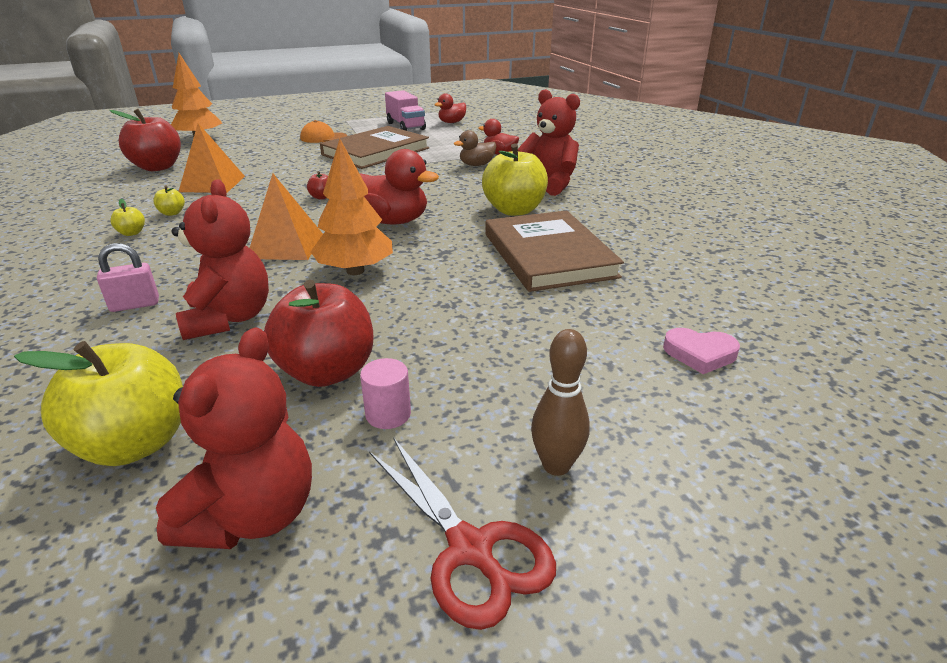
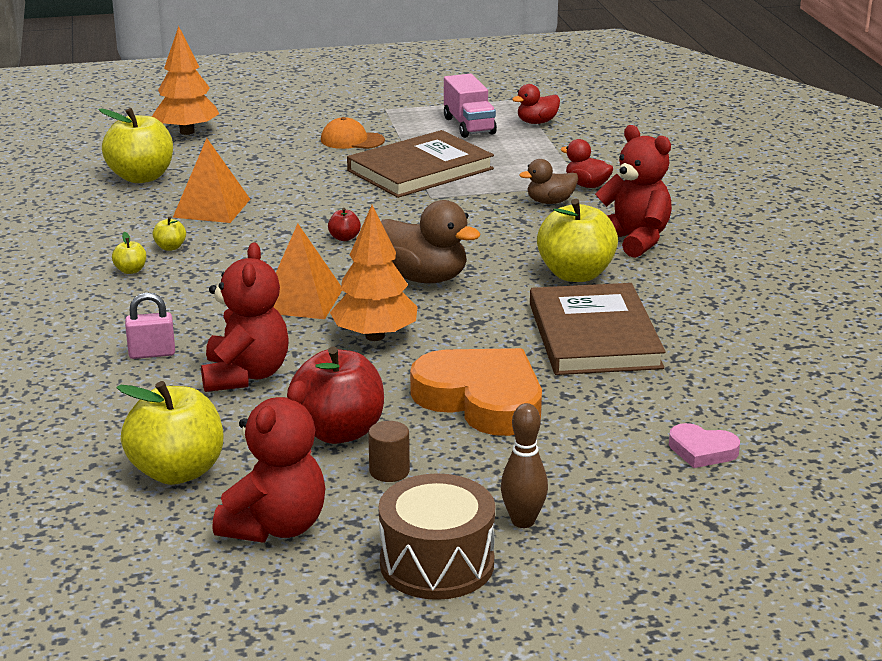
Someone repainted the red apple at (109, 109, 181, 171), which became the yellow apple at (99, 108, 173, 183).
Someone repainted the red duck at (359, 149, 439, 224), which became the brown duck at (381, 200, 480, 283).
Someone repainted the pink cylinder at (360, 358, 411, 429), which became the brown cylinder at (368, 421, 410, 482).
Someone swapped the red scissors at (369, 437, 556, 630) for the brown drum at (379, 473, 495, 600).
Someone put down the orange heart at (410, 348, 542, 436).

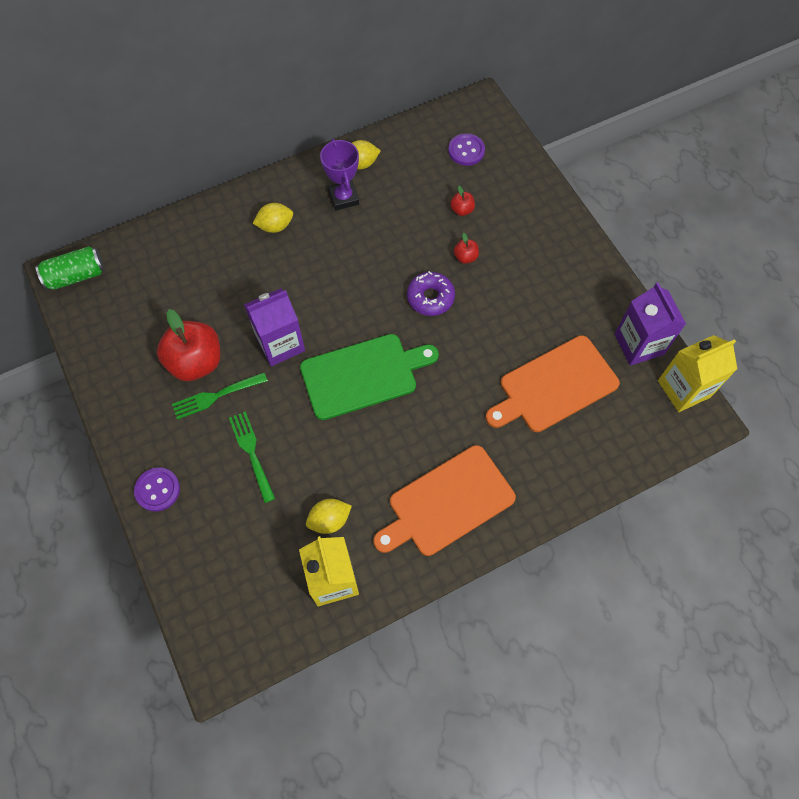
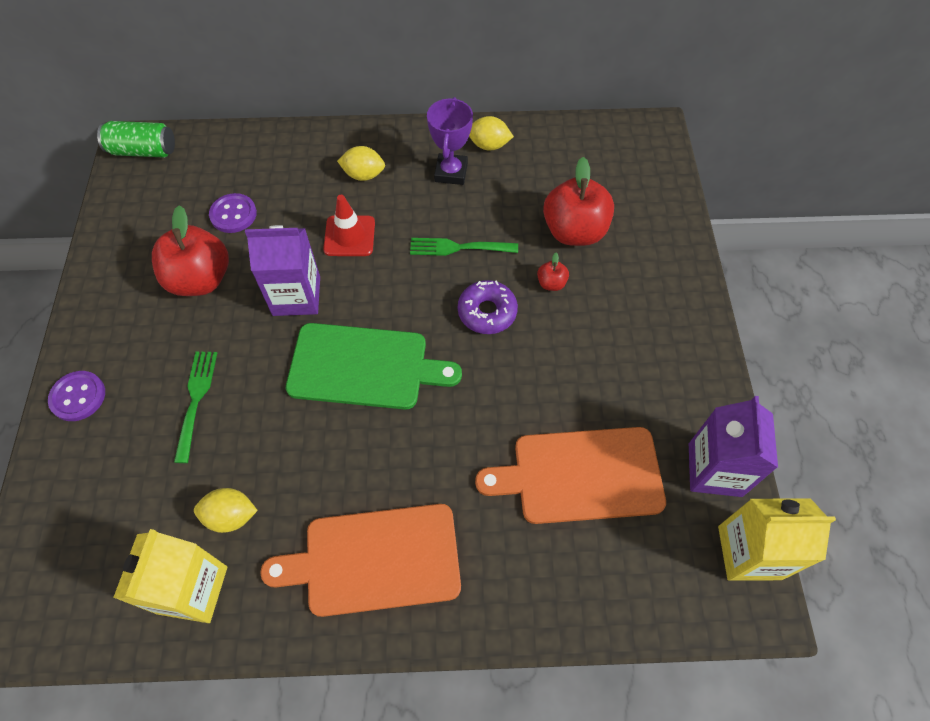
Someone carried the green fork from (172, 372, 268, 420) to (410, 238, 518, 256).
Someone carried the purple button from (448, 133, 485, 166) to (209, 193, 257, 233).
Someone scaled the red apple at (450, 186, 475, 216) by 2.27.
Someone put down the red traffic cone at (323, 195, 375, 256).

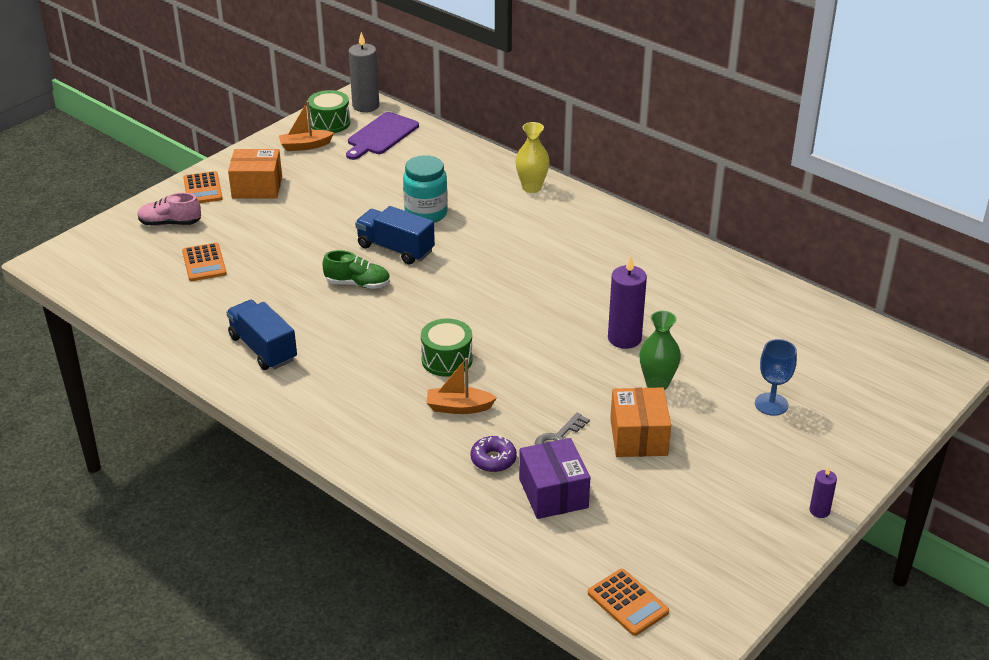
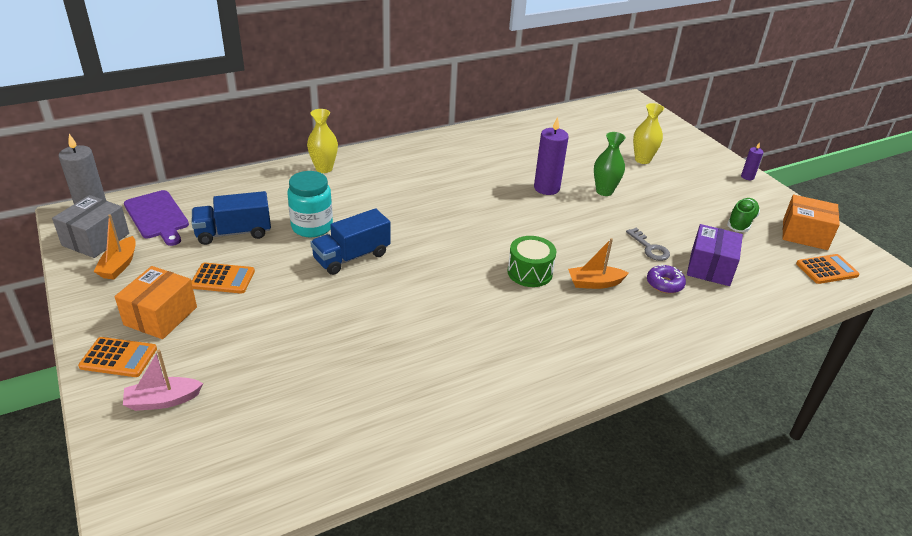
Someone swapped the pink shoe at (138, 193, 201, 226) for the pink boat at (123, 350, 203, 411).
Someone carried the orange calculator from (182, 243, 227, 281) to (191, 262, 255, 293).
Someone carried the blue truck from (226, 300, 297, 370) to (192, 191, 271, 245).
Someone swapped the green drum at (308, 90, 350, 133) for the grey box at (52, 195, 129, 258).
Someone carried the green shoe from (323, 250, 390, 289) to (727, 198, 760, 232).
Someone rotated the orange boat at (427, 358, 497, 414) by 60 degrees clockwise.
Someone rotated the purple box at (519, 438, 590, 519) by 75 degrees counterclockwise.
Someone carried the orange box from (610, 387, 671, 457) to (783, 195, 840, 250).
Someone swapped the blue goblet at (755, 339, 797, 416) for the yellow vase at (633, 103, 664, 164).

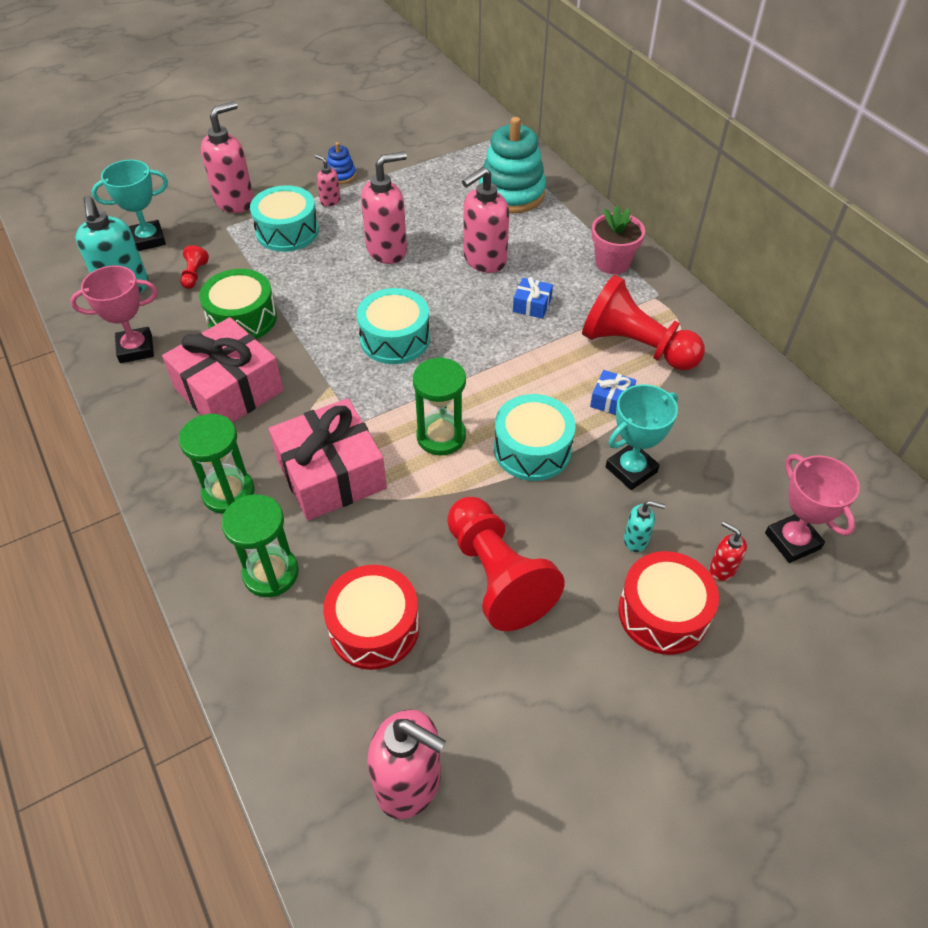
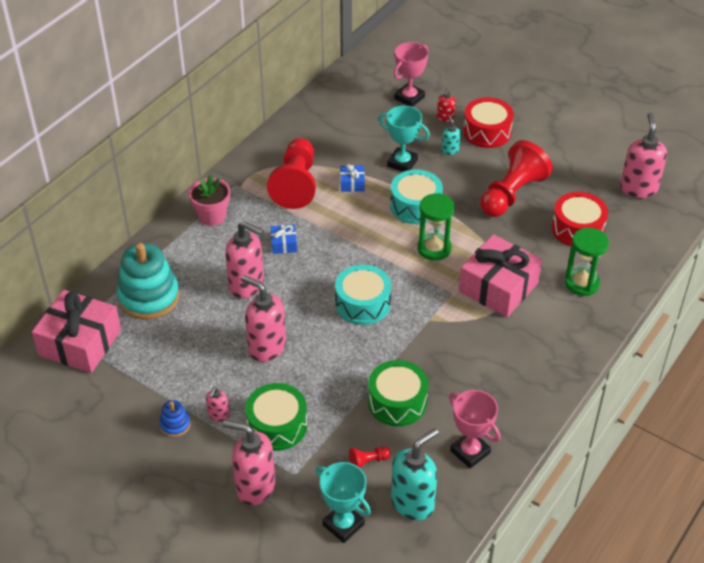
Someone carried the pink gift from (162, 317, 284, 422) to (32, 290, 121, 373).
Someone took away the green hourglass at (179, 414, 255, 514).
Someone repainted the turquoise drum at (250, 185, 319, 252), which became the green drum at (245, 383, 307, 451).

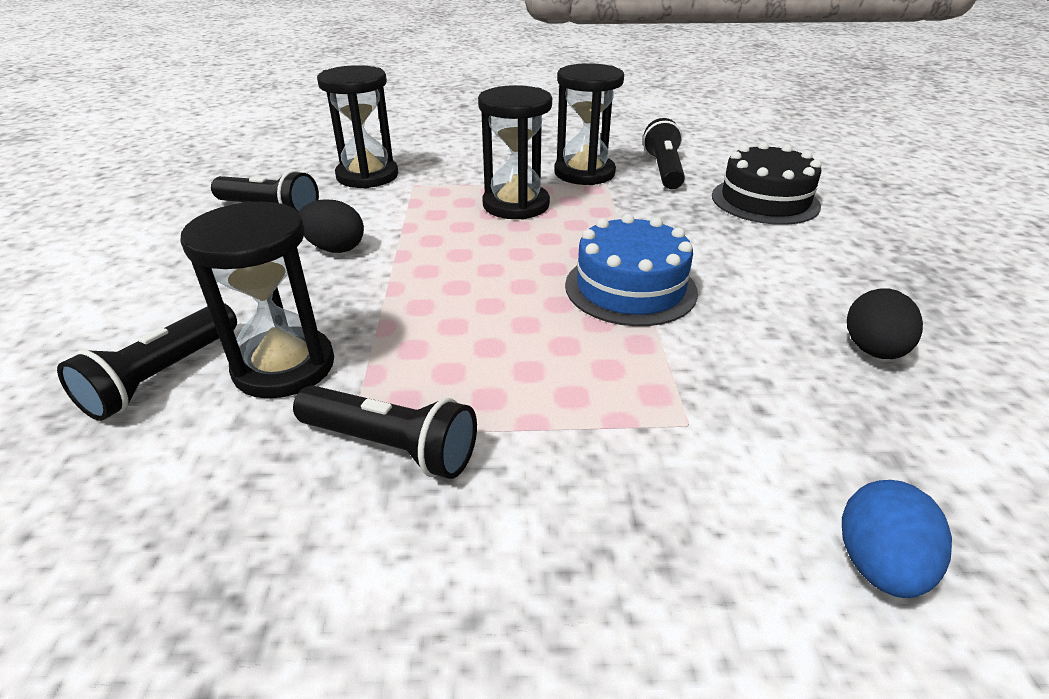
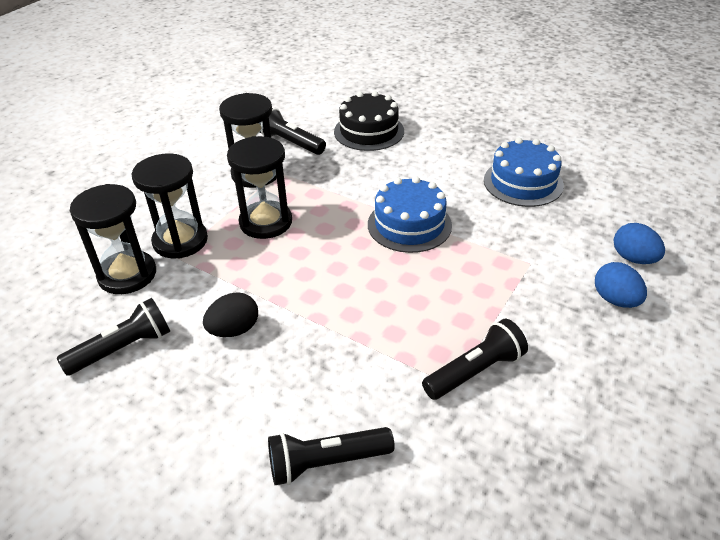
Someone rotated the black flashlight at (57, 303, 237, 421) by 105 degrees clockwise.
Someone carried the black hourglass from (180, 201, 334, 399) to (132, 153, 208, 259).
Someone swapped the black egg at (847, 289, 923, 359) for the blue cake at (484, 138, 564, 207).
Someone put down the blue egg at (595, 262, 647, 308).

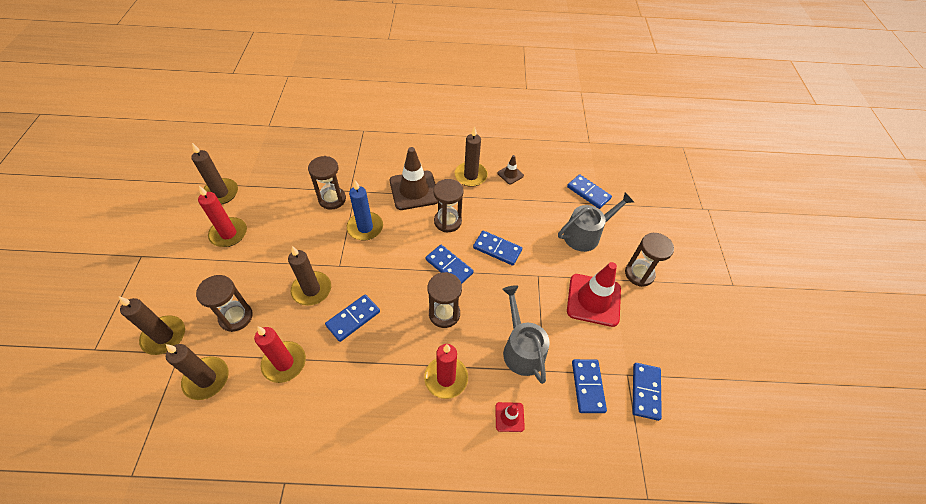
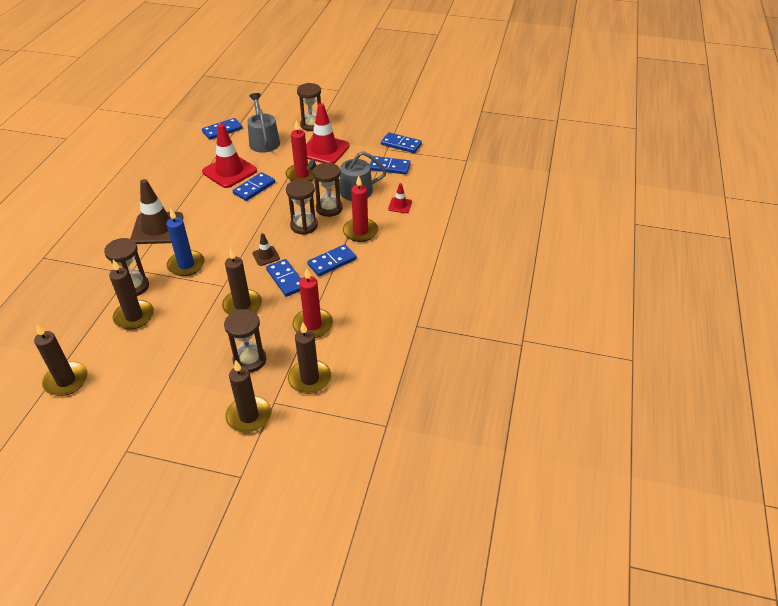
Someone carried the red candle from (198, 186, 247, 247) to (286, 120, 314, 181).
Someone carried the blue domino from (426, 245, 474, 284) to (307, 244, 357, 276).
Someone carried the brown hourglass from (433, 179, 463, 232) to (313, 162, 343, 217).
Someone carried the brown candle from (455, 126, 488, 187) to (109, 260, 154, 330).
Someone carried the brown traffic cone from (498, 155, 524, 184) to (252, 233, 280, 266).
Someone put down the red traffic cone at (202, 124, 257, 188).

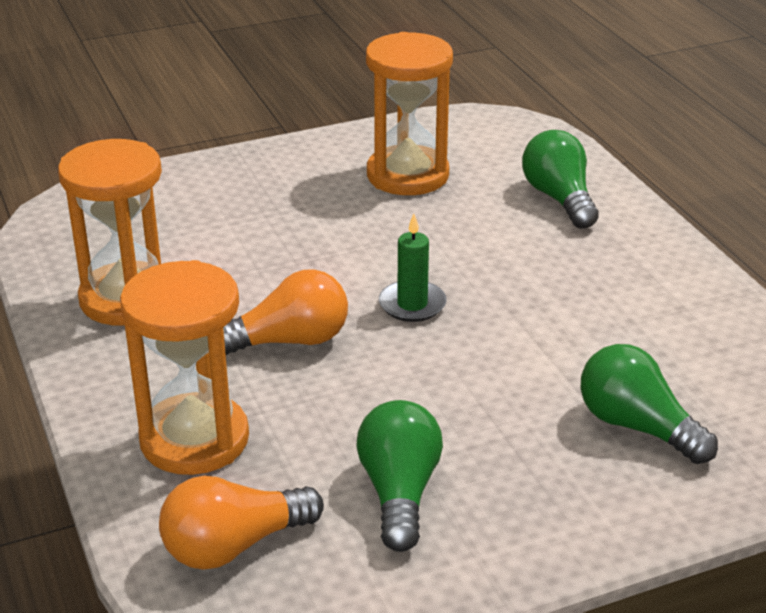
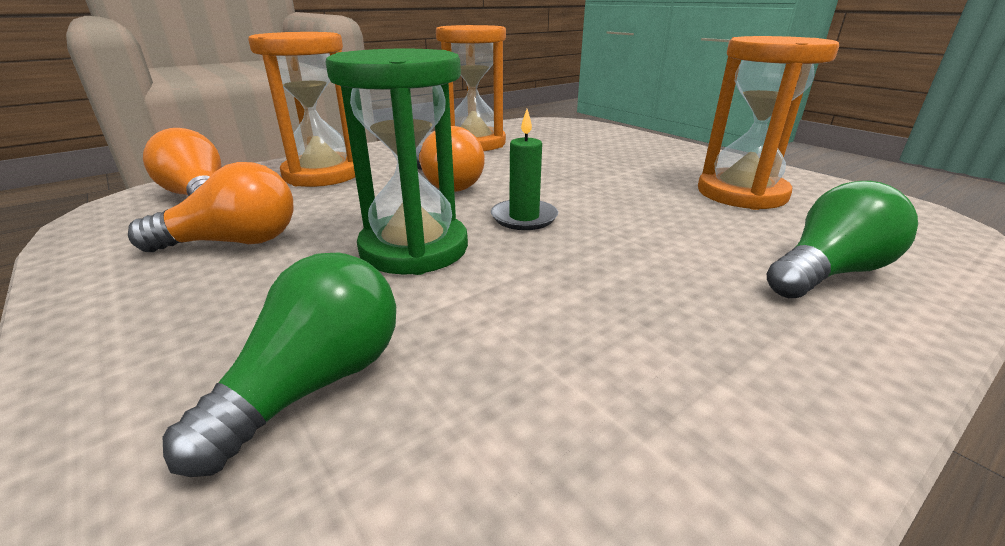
Someone repainted the green light bulb at (356, 400, 443, 552), which became the orange light bulb at (128, 162, 294, 252).
Someone put down the green hourglass at (325, 48, 468, 275).

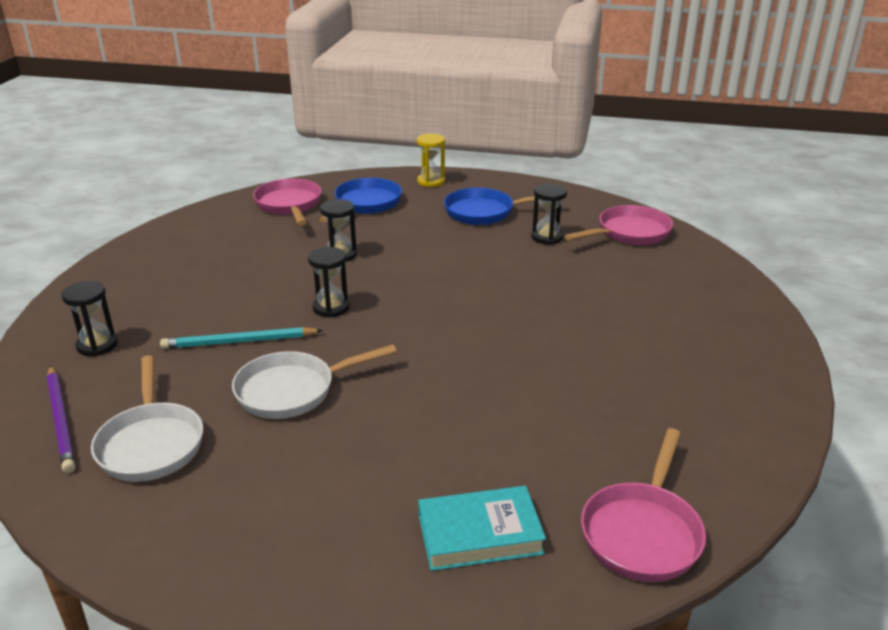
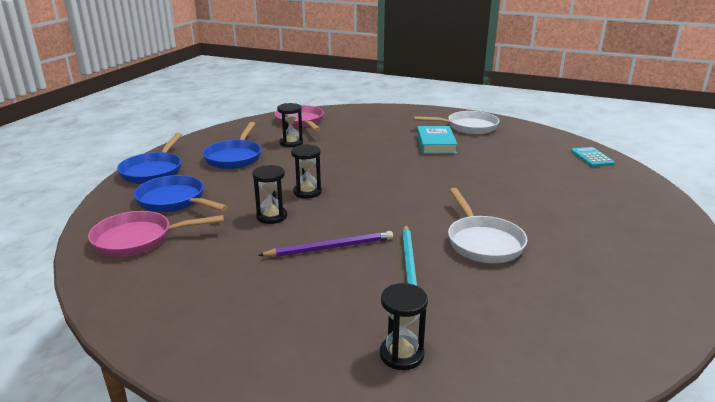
Someone carried the purple pencil from (47, 366, 75, 473) to (258, 231, 393, 257).
Someone carried the white pan from (91, 355, 203, 482) to (413, 111, 500, 134).
Someone carried the black hourglass from (308, 247, 350, 317) to (291, 145, 322, 198).
Someone swapped the yellow hourglass at (417, 134, 445, 187) for the blue pan at (117, 133, 182, 184).
Someone carried the turquoise book from (418, 486, 546, 571) to (417, 126, 458, 154).
Someone swapped the pink pan at (581, 428, 706, 582) for the turquoise calculator at (571, 147, 615, 167).

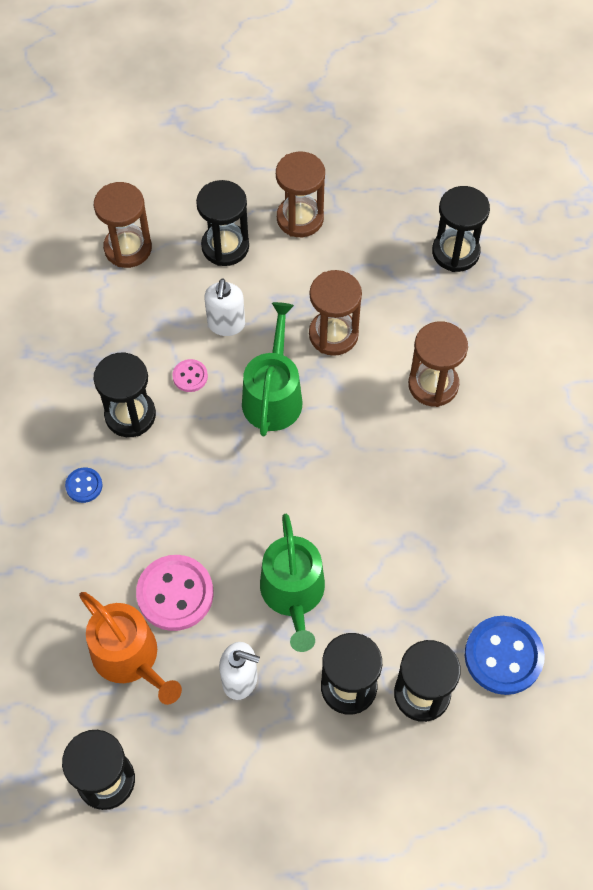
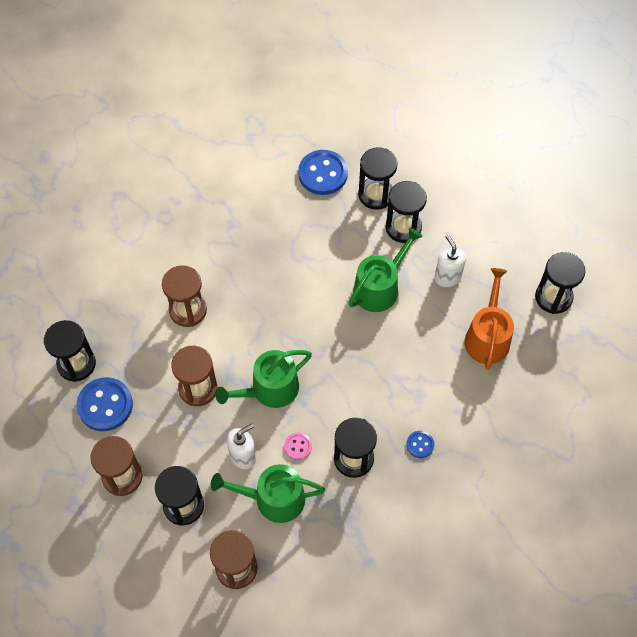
Someone took away the pink button at (136, 555, 213, 631).
Someone put down the blue button at (76, 377, 133, 431).
Someone put down the green watering can at (210, 464, 325, 523).

